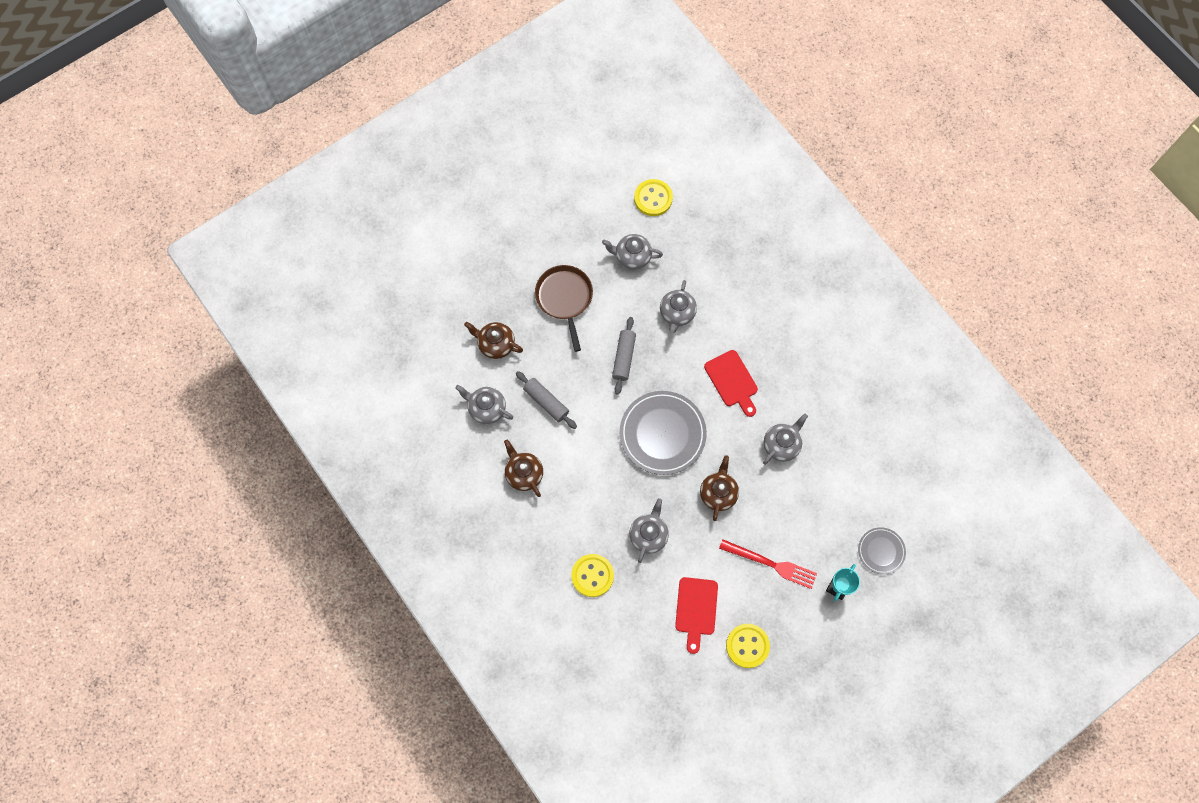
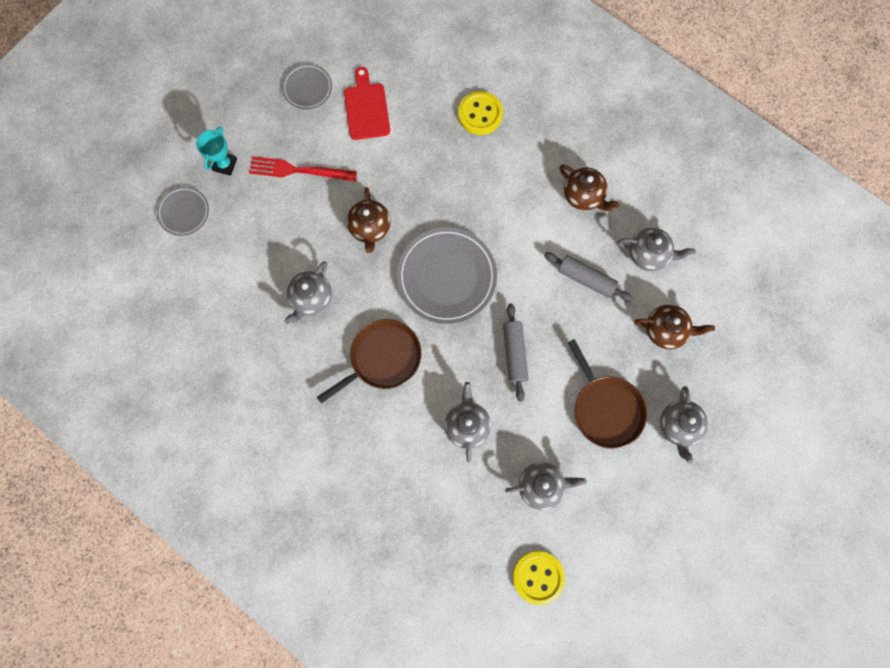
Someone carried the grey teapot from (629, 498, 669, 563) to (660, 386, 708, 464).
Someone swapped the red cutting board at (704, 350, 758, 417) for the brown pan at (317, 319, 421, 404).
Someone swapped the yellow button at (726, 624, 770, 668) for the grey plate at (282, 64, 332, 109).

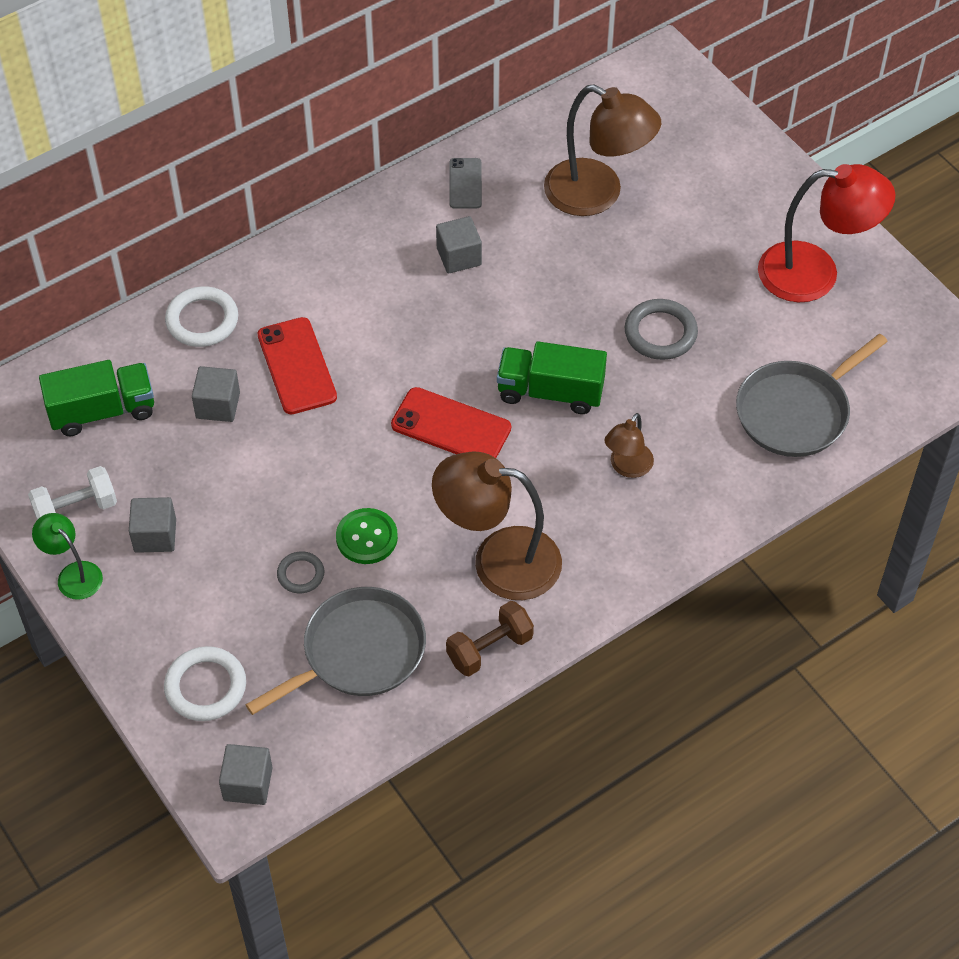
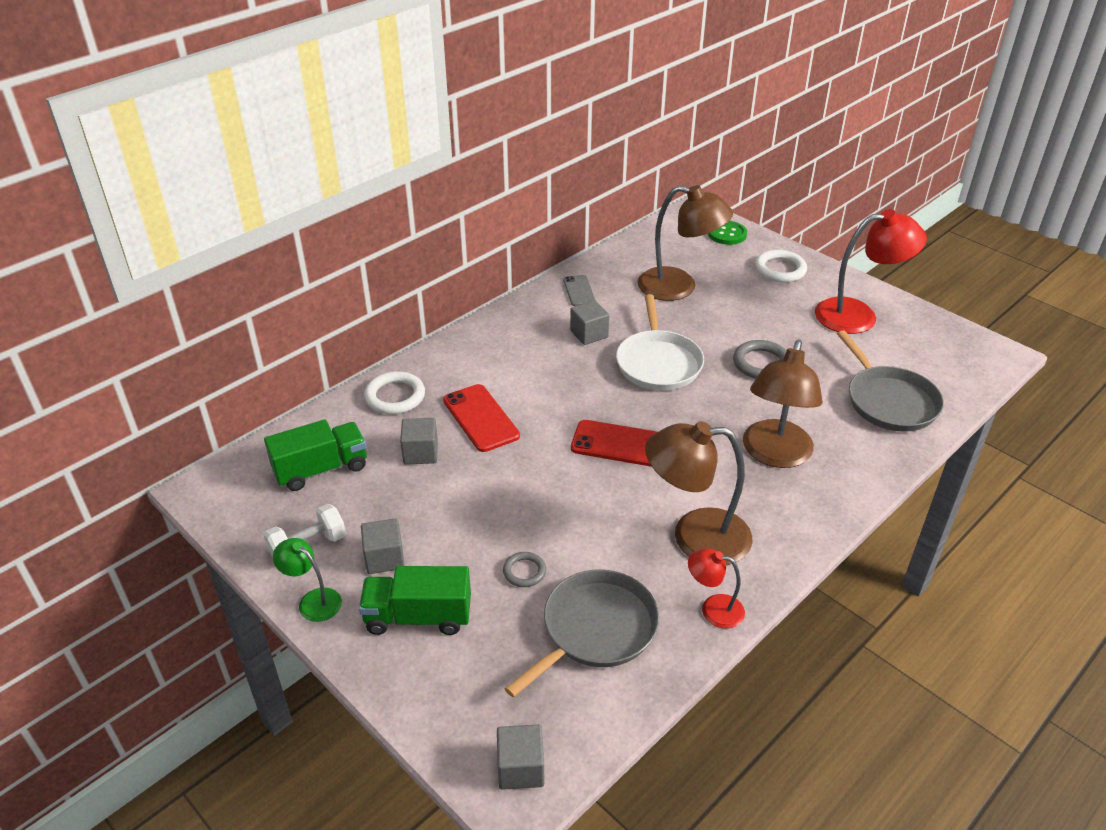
Someone carried the white ring from (164, 646, 246, 721) to (755, 250, 807, 283).
Someone carried the green button from (336, 508, 398, 564) to (708, 221, 747, 245).
Someone swapped the brown dumbbell at (446, 601, 534, 676) for the red lamp at (688, 549, 745, 629).
Someone carried the green truck from (497, 342, 607, 414) to (359, 566, 471, 635).
Someone scaled the brown lamp at (604, 413, 654, 478) by 1.94.
Someone rotated the grey pan at (736, 334, 888, 457) by 60 degrees counterclockwise.
Someone put down the white pan at (616, 294, 704, 391).

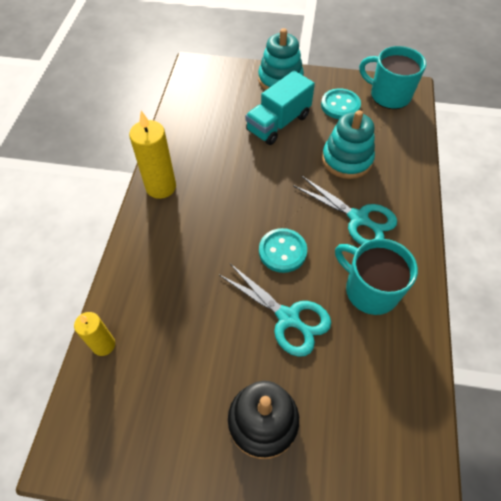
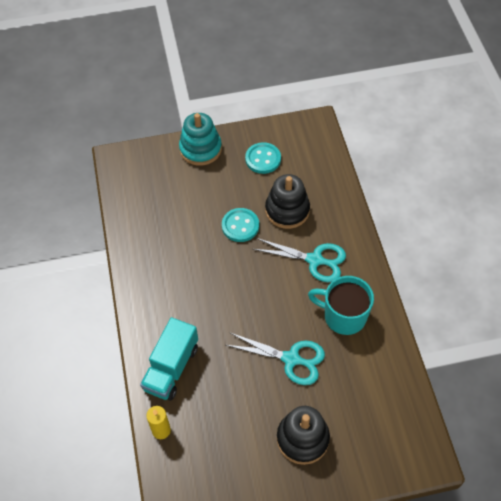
Someone took away the yellow candle at (129, 111, 176, 199).
Someone carried the turquoise truck from (245, 71, 315, 145) to (140, 317, 198, 401).
Someone carried the turquoise button from (259, 228, 307, 273) to (222, 208, 259, 242).
Someone repainted the turquoise stacking toy at (322, 110, 375, 179), which became the black stacking toy at (265, 174, 310, 229).
Someone took away the turquoise mug at (359, 46, 426, 109).

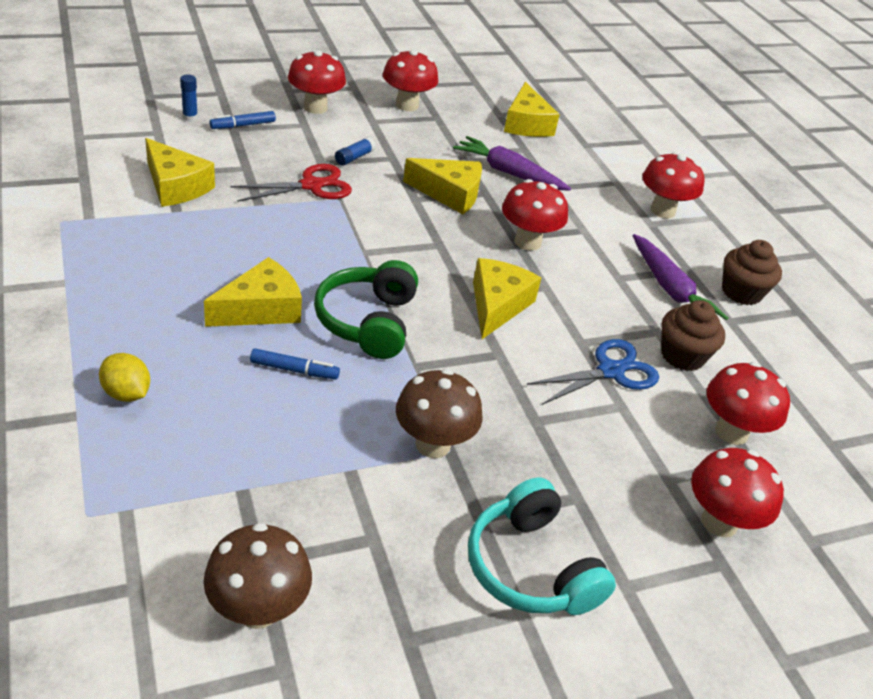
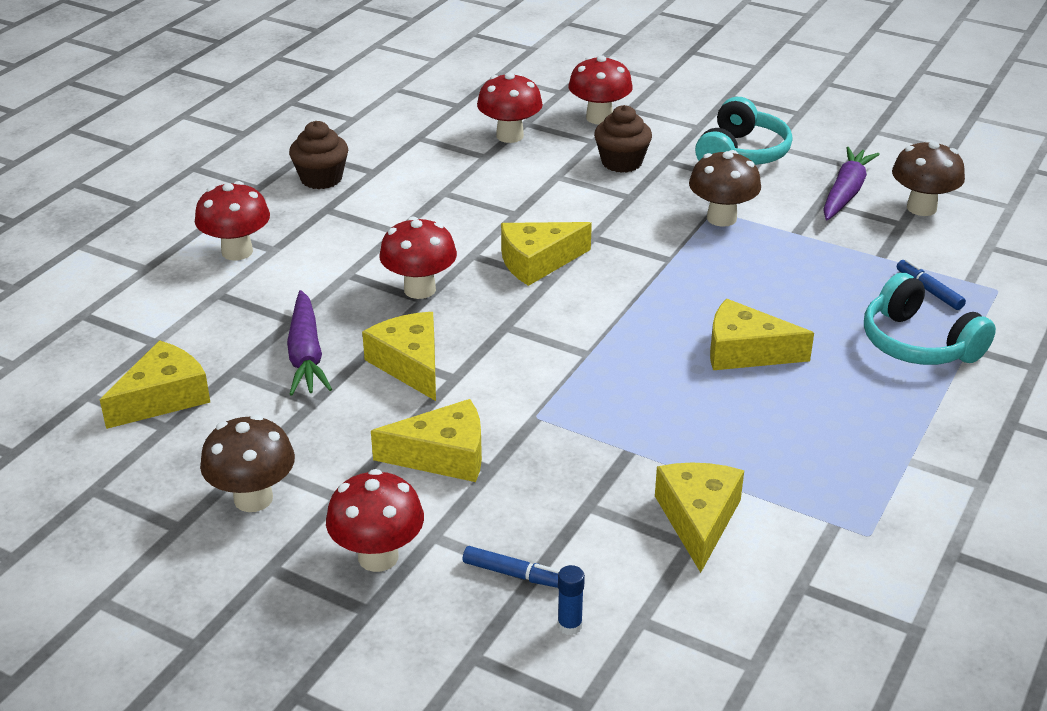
Someone swapped the yellow lemon at (99, 353, 150, 402) for the turquoise headphones at (864, 273, 996, 365).
Someone took away the red scissors at (231, 164, 352, 202).
Someone carried the blue marker from (250, 348, 340, 379) to (897, 259, 966, 310).
Someone took away the green headphones at (314, 260, 418, 359).
Someone swapped the blue glue stick at (335, 137, 376, 166) for the yellow cheese at (371, 399, 482, 482).
Someone repainted the red mushroom at (383, 50, 438, 111), which became the brown mushroom at (200, 415, 295, 512).
Someone took away the blue scissors at (527, 339, 659, 405).
Someone carried the purple carrot from (633, 234, 728, 320) to (823, 147, 880, 220).
Someone carried the brown cupcake from (661, 300, 725, 371) to (594, 105, 652, 173).

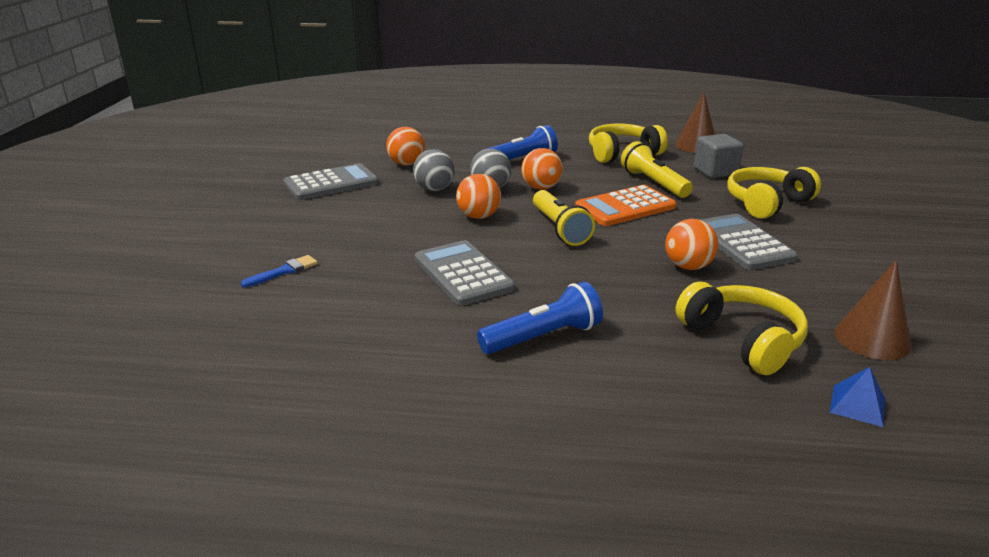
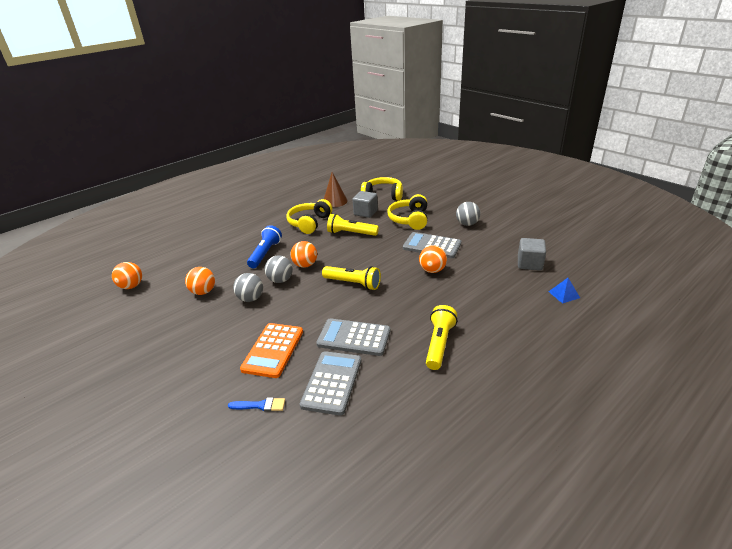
Someone rotated the blue brush at (241, 255, 318, 287) by 90 degrees clockwise.
Someone carried the grey calculator from (284, 163, 379, 200) to (300, 351, 361, 415).
Someone carried the orange ball from (456, 174, 501, 219) to (112, 262, 142, 289).
Someone repainted the blue flashlight at (477, 281, 603, 354), which became the yellow flashlight at (426, 305, 457, 370).
Someone carried the orange calculator from (575, 185, 676, 226) to (240, 323, 303, 378).
Someone carried the yellow headphones from (676, 282, 808, 375) to (361, 177, 403, 201).
Someone swapped the brown cone at (834, 259, 911, 360) for the grey cube at (518, 238, 546, 271).
Someone put down the grey ball at (456, 202, 481, 226).

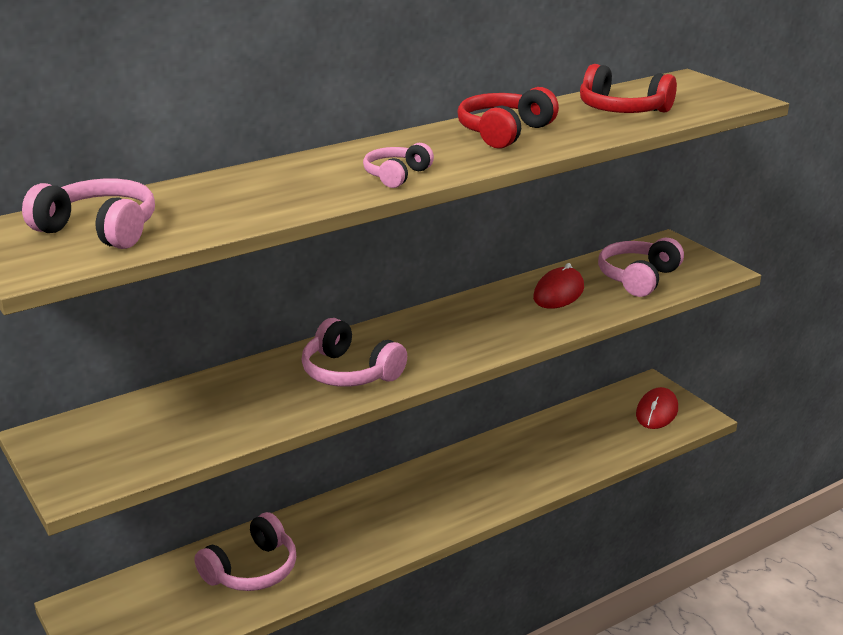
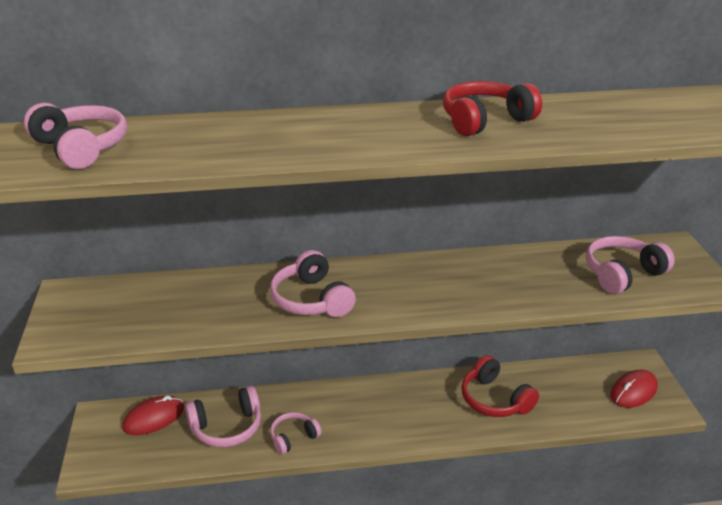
Someone carried the pink headphones from (363, 143, 434, 188) to (270, 412, 322, 455).
Someone carried the red mouse from (533, 263, 584, 309) to (122, 396, 184, 435).
Someone carried the red headphones from (580, 64, 677, 113) to (461, 355, 539, 417).

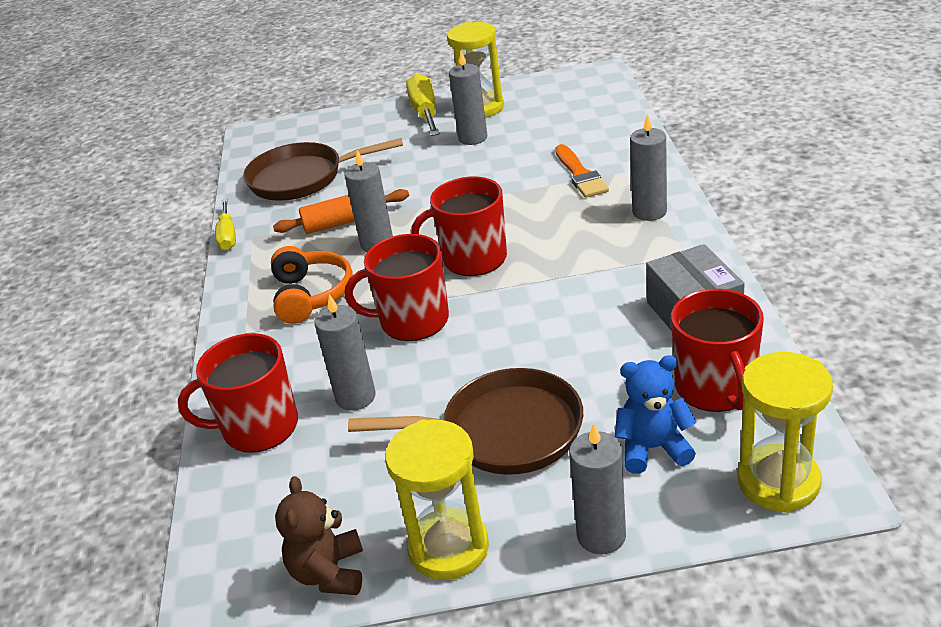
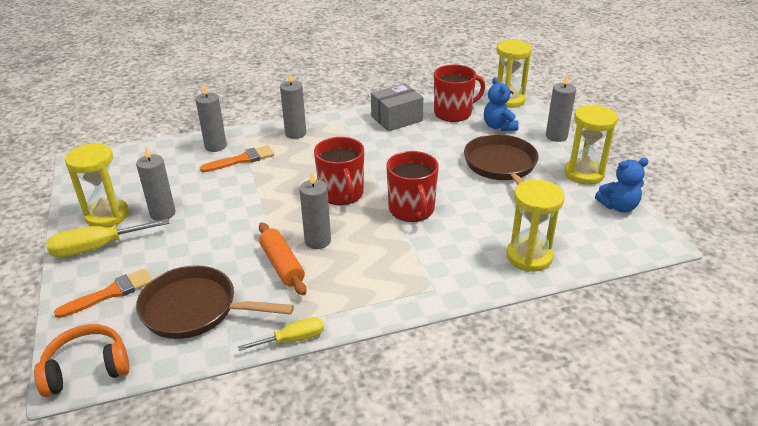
Someone swapped the red mug at (178, 333, 298, 453) for the yellow hourglass at (507, 179, 565, 272).
Someone rotated the brown pan at (243, 138, 403, 201) by 120 degrees clockwise.
Someone carried the orange headphones from (271, 246, 353, 324) to (34, 324, 130, 397).
Someone repainted the brown teddy bear at (275, 476, 363, 595), which became the blue teddy bear at (595, 158, 648, 213).
Someone carried the grey candle from (314, 294, 376, 411) to (196, 83, 227, 152).
Someone put down the orange brush at (54, 268, 152, 318).

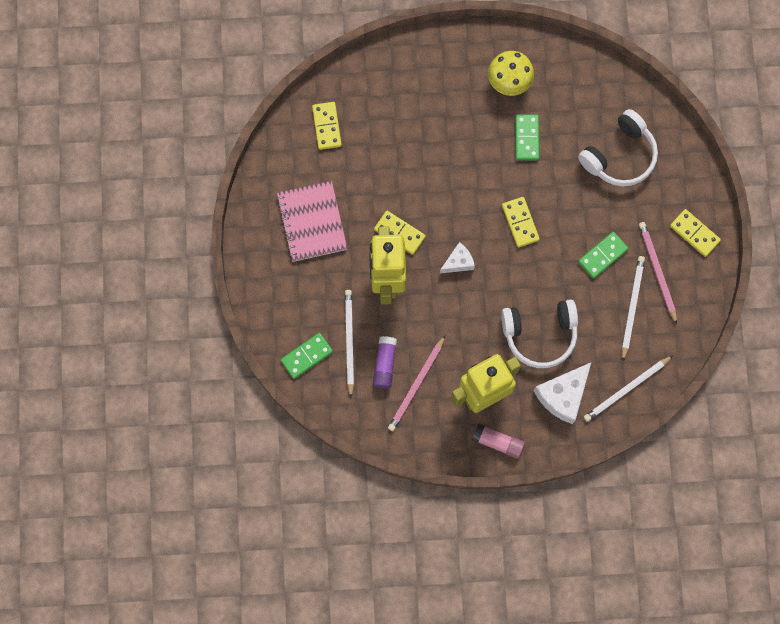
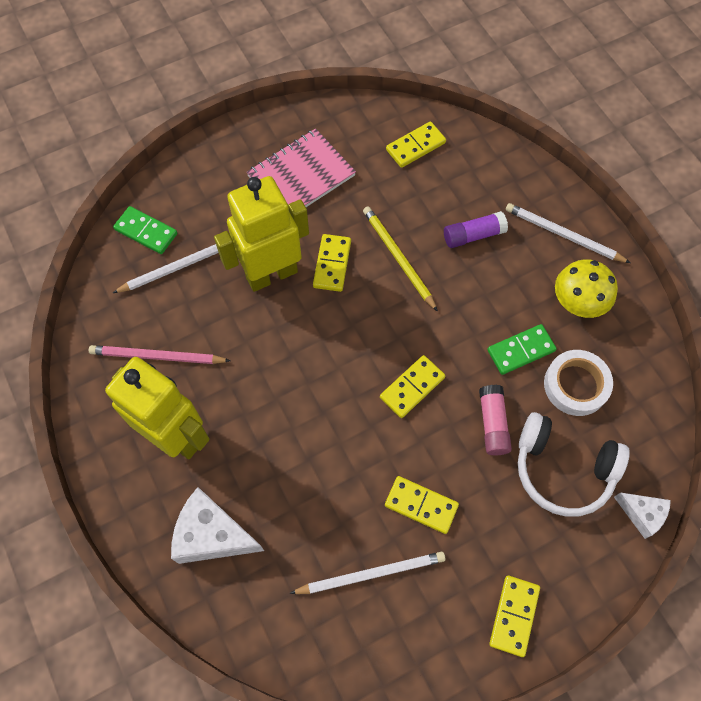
Someone carried the purple glue stick from (373, 336, 397, 389) to (444, 211, 508, 248).
Someone carried the white cheese from (440, 242, 475, 274) to (614, 492, 671, 539).
Someone carried the pink glue stick from (472, 423, 525, 459) to (479, 385, 512, 456).
Someone took away the white headphones at (501, 299, 578, 368).
Someone repainted the green domino at (578, 232, 629, 279), which became the yellow domino at (385, 476, 459, 534).
Someone carried the white pencil from (584, 355, 673, 422) to (506, 203, 630, 263).
Someone took away the pink pencil at (639, 222, 677, 324).
Someone put down the yellow pencil at (363, 206, 438, 312).
Someone put down the white tape at (544, 350, 613, 416).

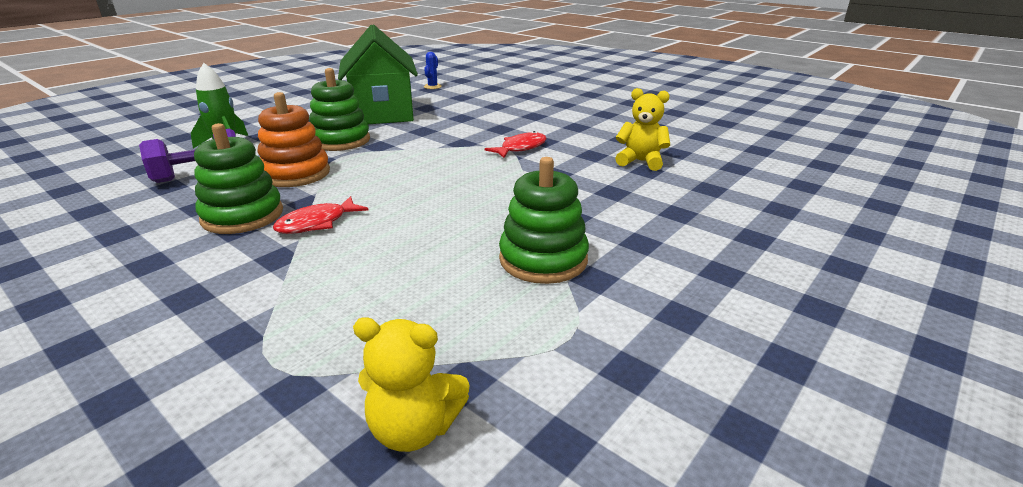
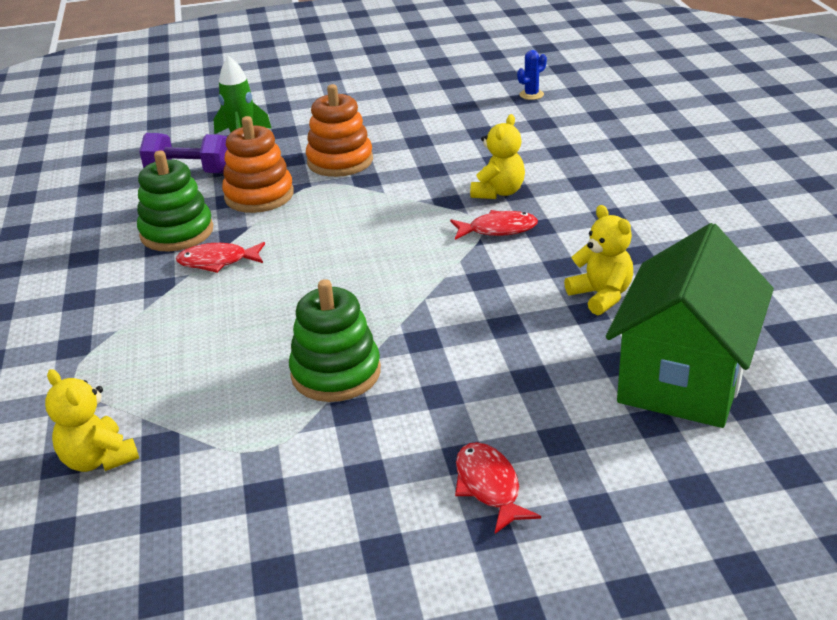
Someone repainted the green stacking toy at (309, 68, 370, 151), which became the orange stacking toy at (306, 84, 373, 177).
Someone carried the green house from (338, 25, 418, 124) to (606, 223, 774, 428).
Someone put down the red fish at (455, 442, 541, 534).
Someone put down the yellow teddy bear at (470, 114, 525, 199).

